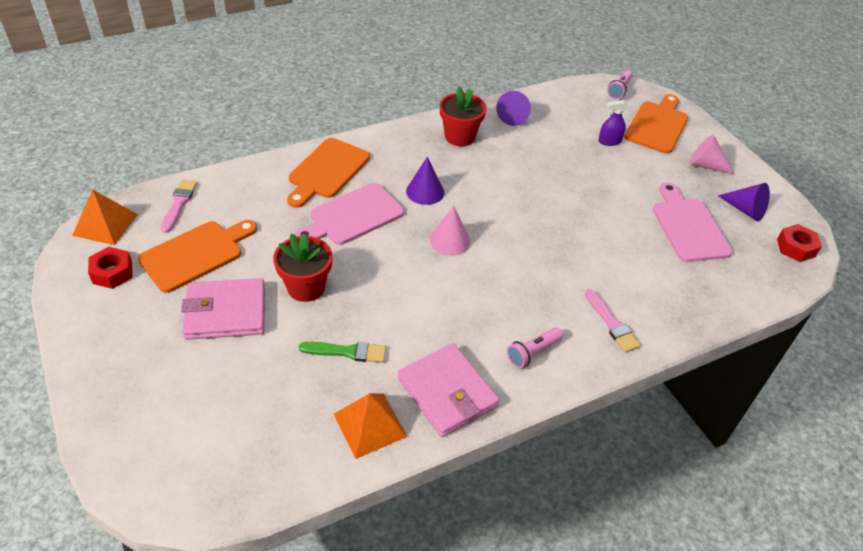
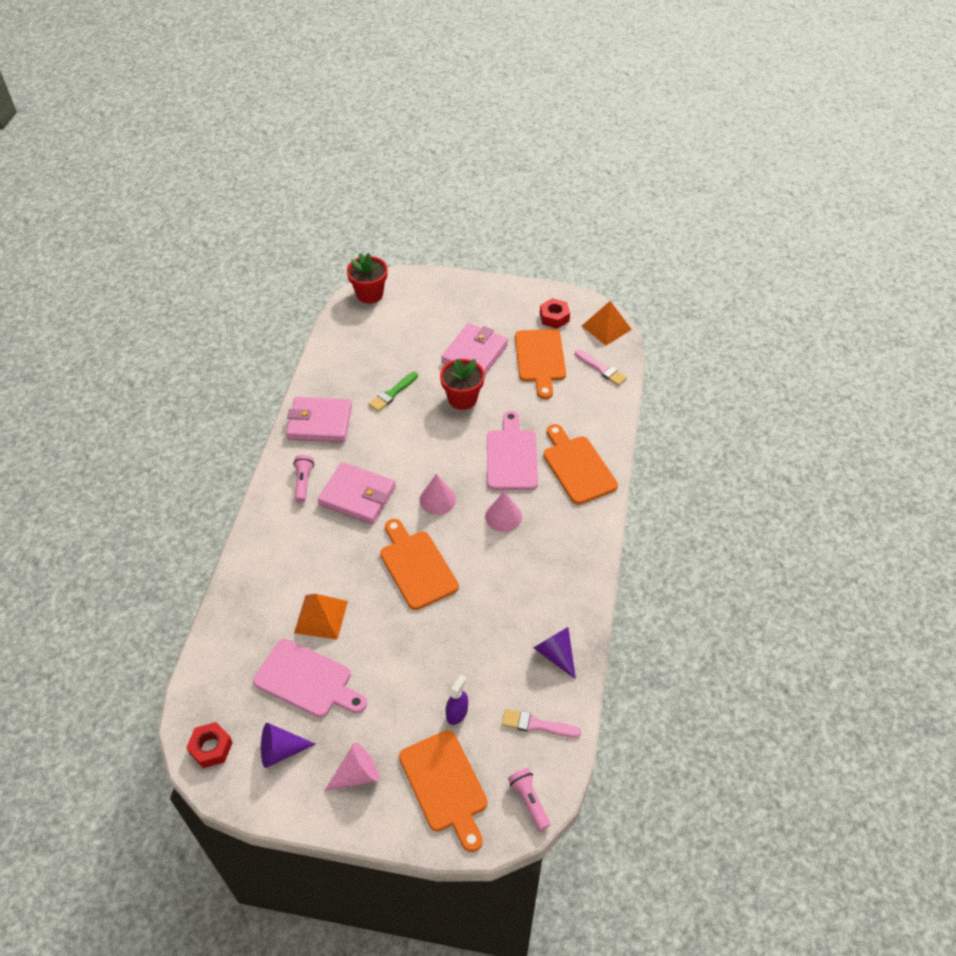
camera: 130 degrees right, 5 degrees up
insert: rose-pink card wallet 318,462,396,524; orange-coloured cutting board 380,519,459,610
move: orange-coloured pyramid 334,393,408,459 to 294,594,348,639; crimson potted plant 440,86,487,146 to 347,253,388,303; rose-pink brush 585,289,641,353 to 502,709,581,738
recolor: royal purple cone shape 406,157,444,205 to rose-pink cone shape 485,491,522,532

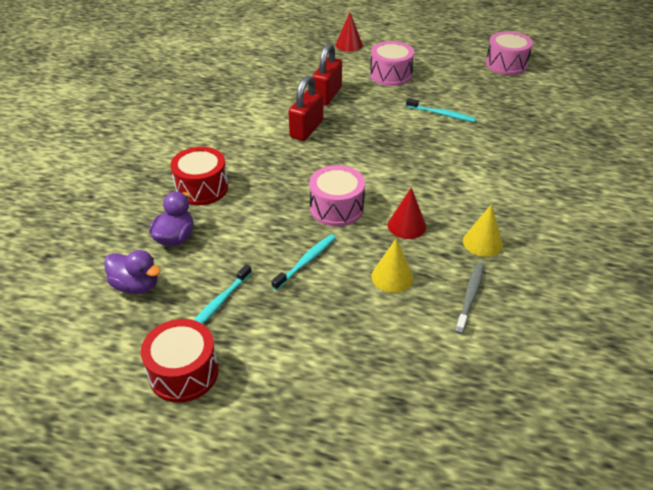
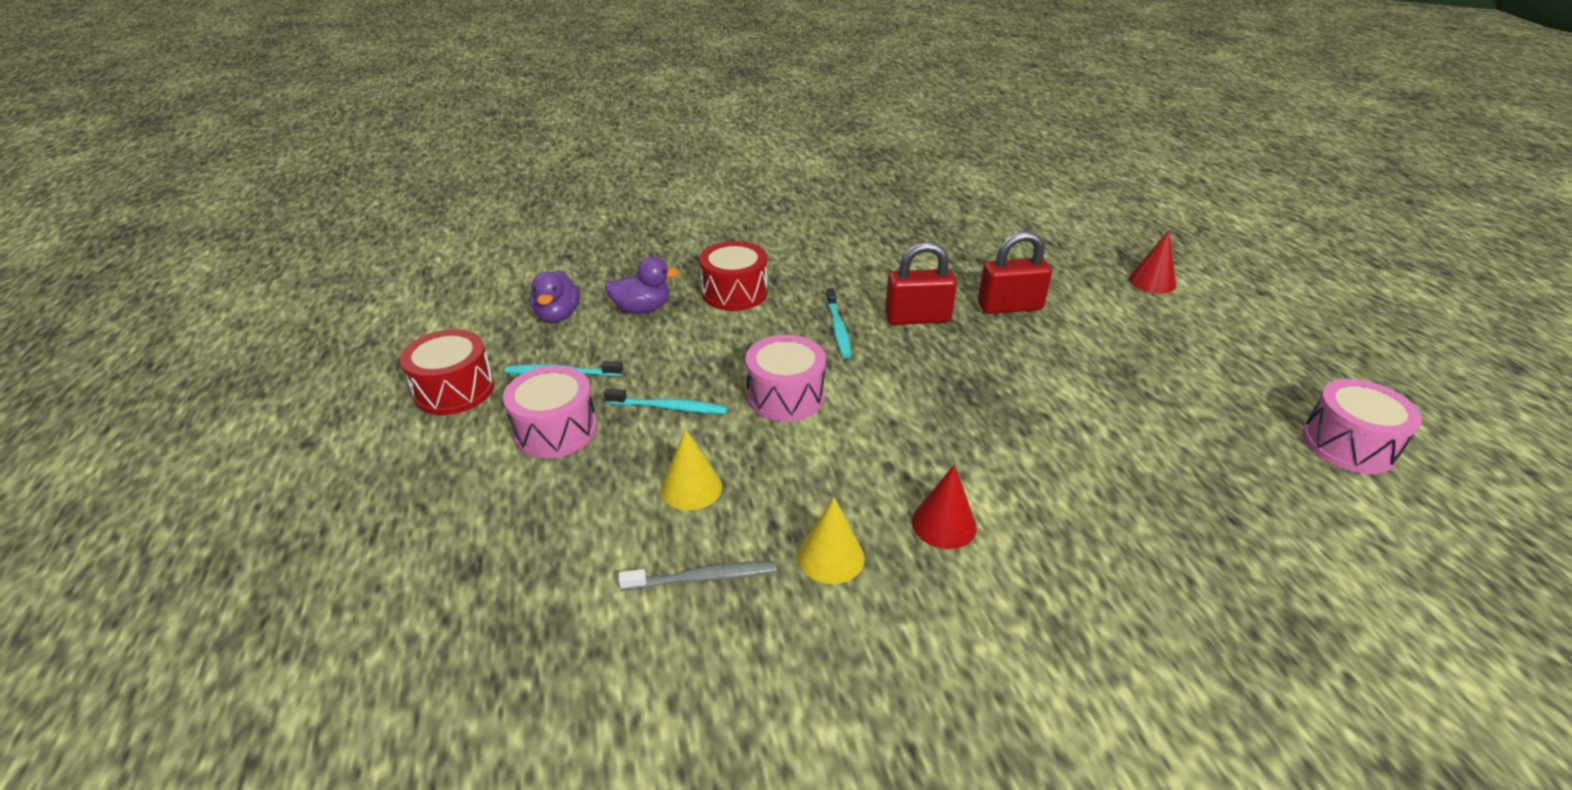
camera: 60 degrees right, 5 degrees down
move: rose-pink drum 370,41,414,86 to 503,366,597,458; crimson cone shape 388,187,426,239 to 912,464,977,549; aqua tooth brush 406,98,476,122 to 826,288,851,358

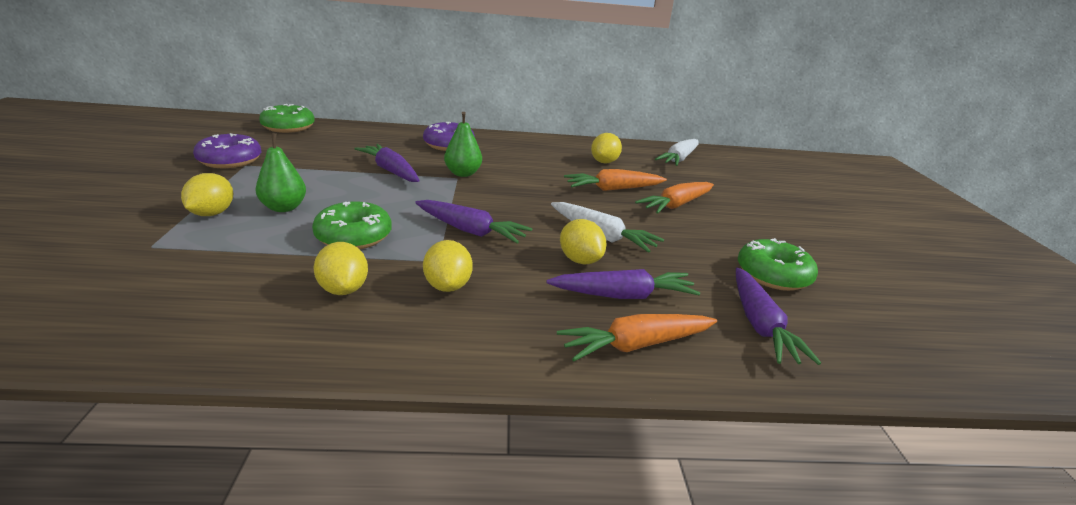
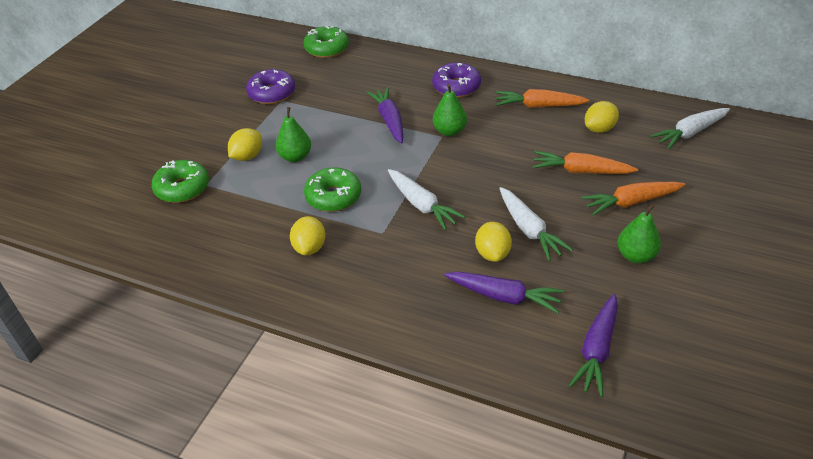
camera: 30 degrees right, 15 degrees up
delete: yellow citrus fruit 423,240,473,292
insert: leaf-green pear fruit 617,204,661,263
move: orange-coloured carrot 557,314,717,361 to 496,89,590,108; leaf-green doughnut 738,238,818,291 to 151,160,209,203
recolor: royal purple carrot 415,200,533,244 to snow-white carrot 388,169,466,230

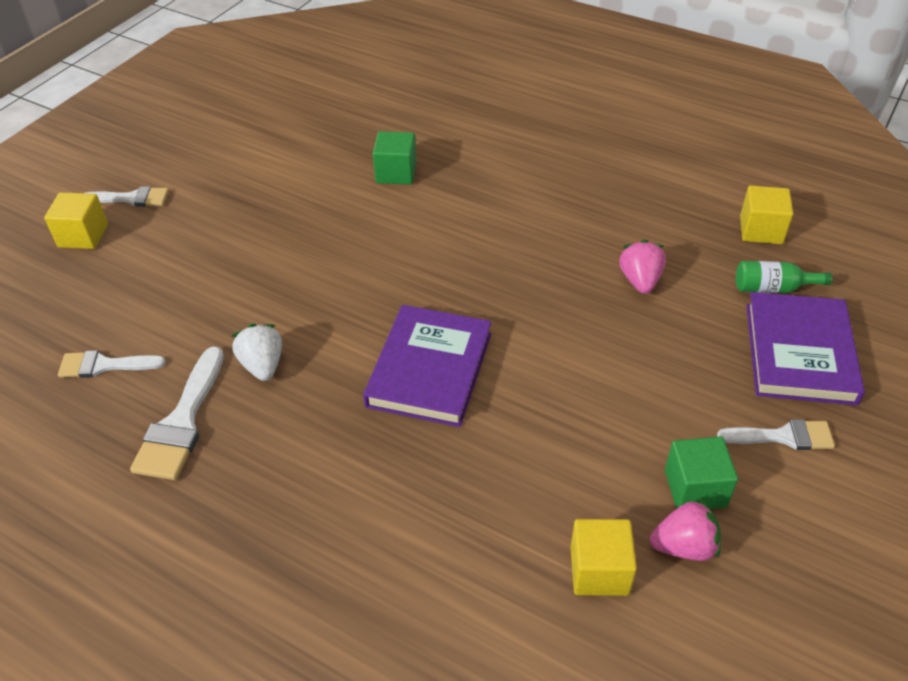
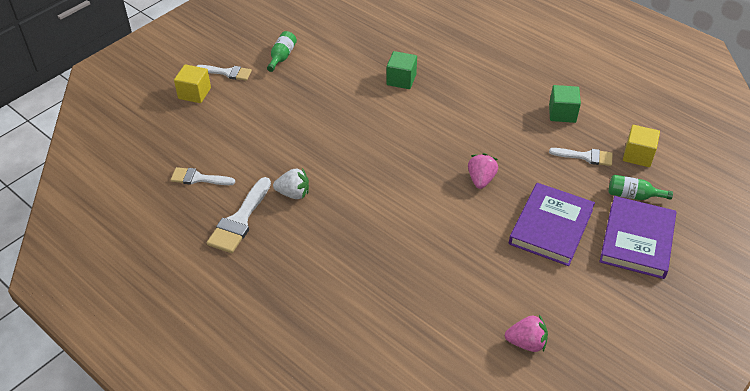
camera: 10 degrees right, 0 degrees up
delete: yellow cube 570,519,637,596
insert: leaf-green bottle 267,31,297,72
move: royal purple hardback 363,305,491,427 to 509,183,595,266; rose-pink strawberry 619,239,666,294 to 468,153,498,189; leaf-green cube 665,437,738,509 to 549,85,581,123; snow-white brush 717,419,835,450 to 549,148,612,166
rotate: snow-white strawberry 232,324,282,381 = 273,168,309,199 105 degrees clockwise

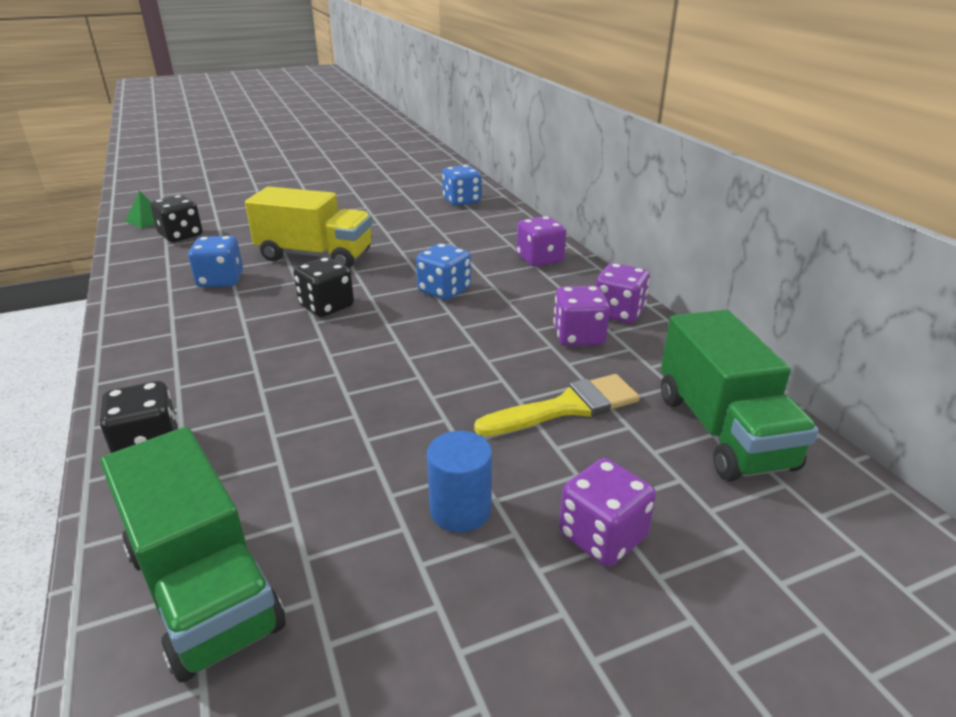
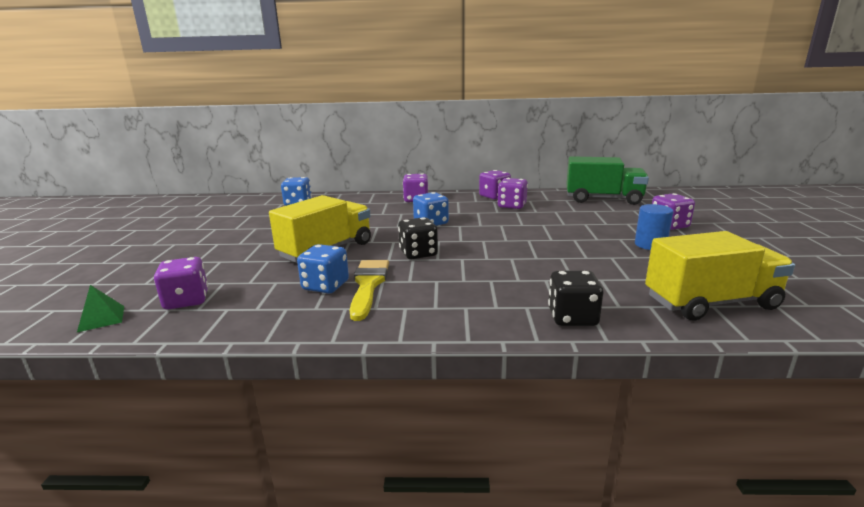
camera: 65 degrees left, 10 degrees down
move: yellow brush 474,374,640,436 to 349,260,389,321
recolor: leaf-green truck 100,427,286,683 to yellow truck 645,231,795,321; jet-black dice 150,195,203,242 to royal purple dice 154,257,208,310

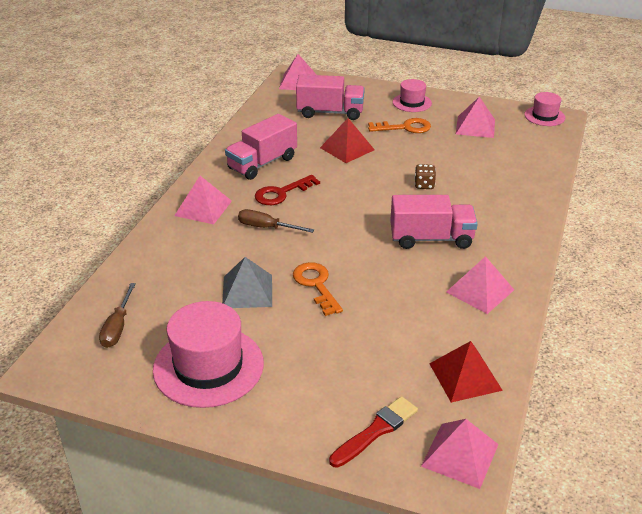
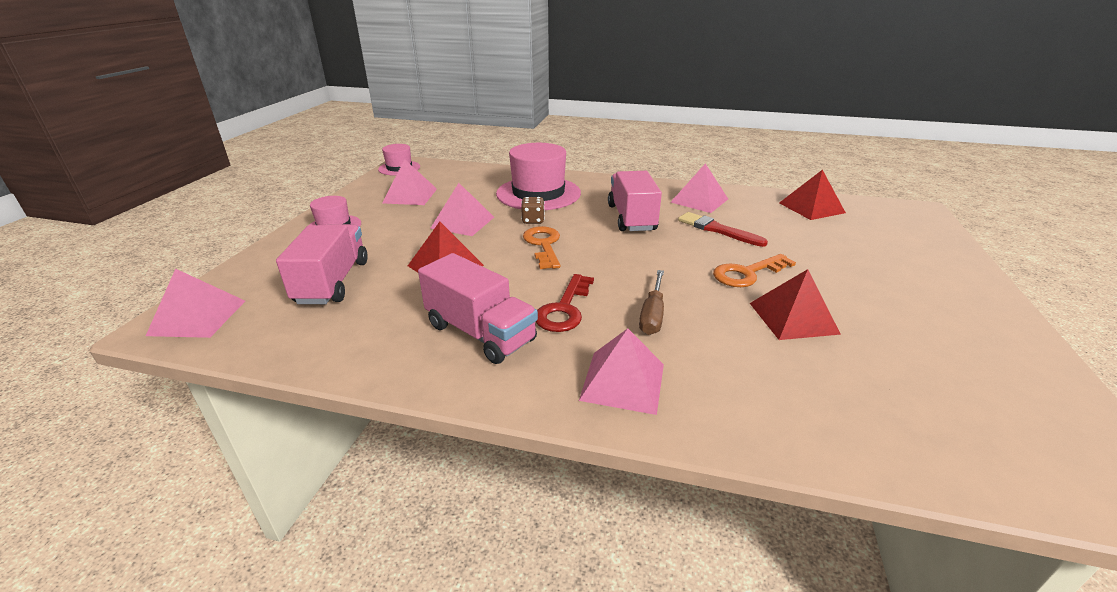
camera: 95 degrees left, 5 degrees down
delete: russet hand screwdriver 99,283,136,348
move: rose-pink hat 153,301,264,408 to 496,143,581,210; crimson brush 329,396,418,468 to 678,212,768,247; orange-coloured door key 368,118,431,133 to 523,226,560,269; rose-pink pyramid 421,419,499,489 to 430,183,494,236
recolor: grey pyramid 222,257,272,308 to crimson pyramid 750,269,841,340
rotate: crimson door key 255,175,320,205 = 536,274,594,332 60 degrees clockwise

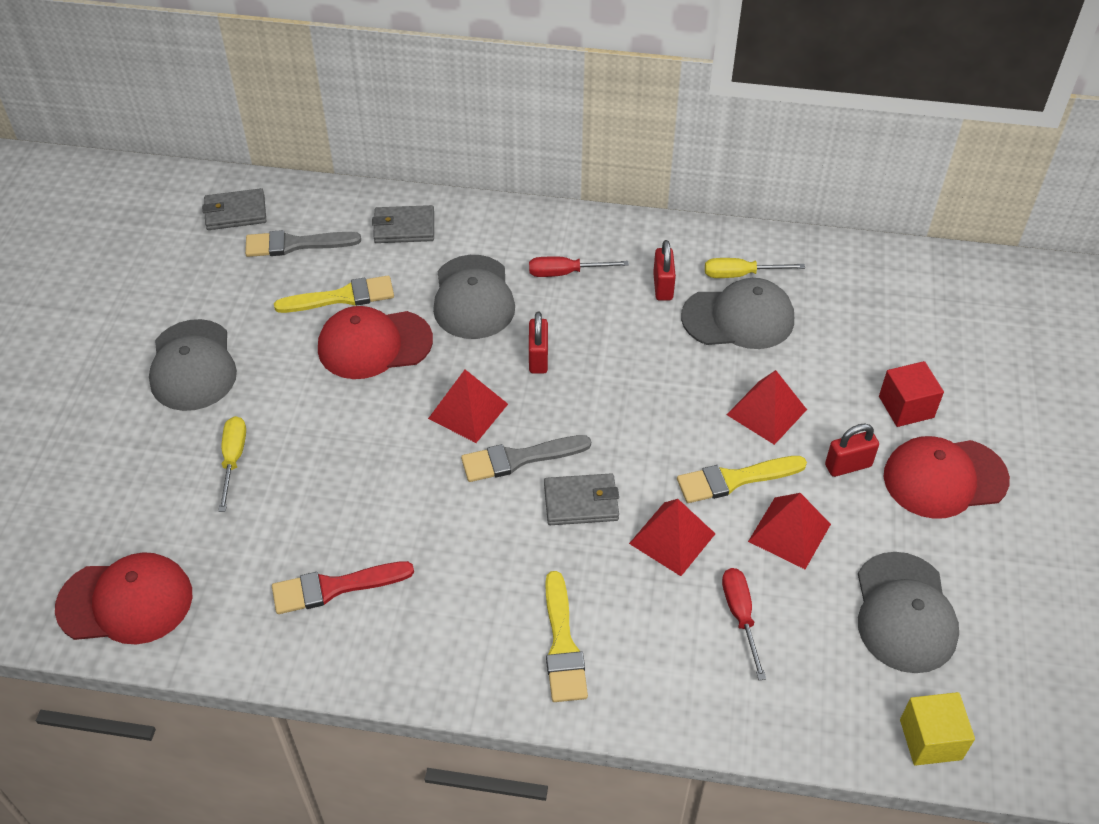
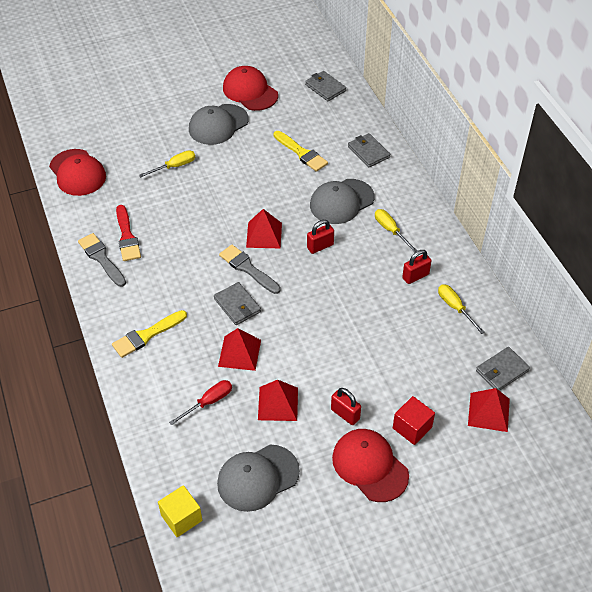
camera: 60 degrees right, 0 degrees up
delete: yellow brush 677,456,807,503; grey baseball cap 681,278,794,349
insert: grey card wallet 476,347,530,391
move: grey brush 245,230,361,257 to 78,233,126,287; crimson baseball cap 318,306,433,379 to 223,66,278,111; crimson pyramid 726,370,807,445 to 468,388,510,432
recolor: crimson hand screwdriver 529,257,629,277 to yellow hand screwdriver 375,209,418,253
rotate: crimson brush 272,561,414,614 = 116,205,141,261 150 degrees counterclockwise

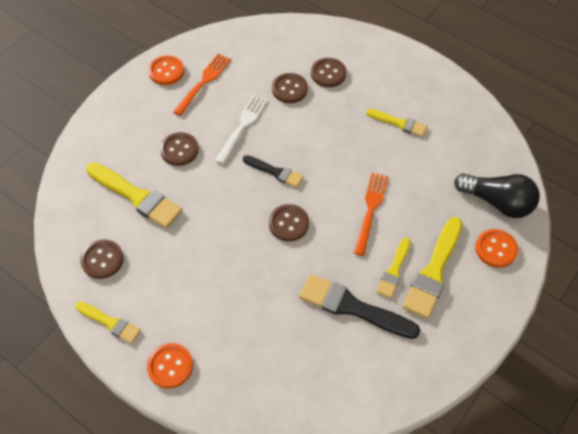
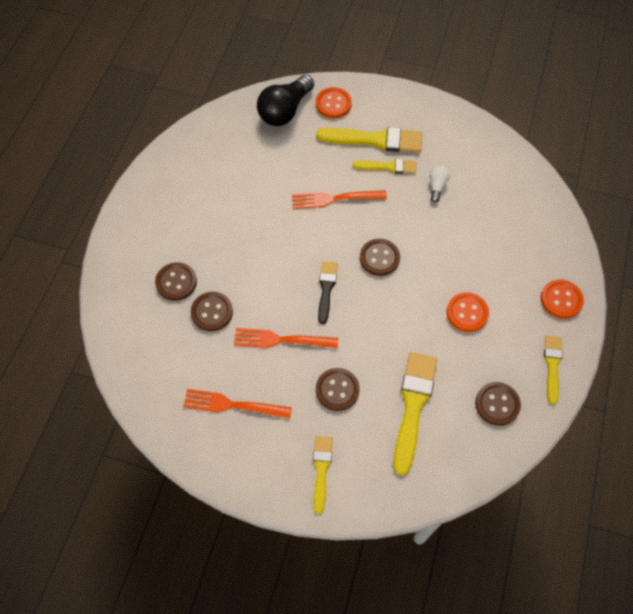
camera: 110 degrees left, 5 degrees up
move: orange-coloured shirt button 148,55,184,85 to 446,292,489,332; yellow brush 366,109,427,137 to 313,436,333,514
replace: jet-black brush 299,274,420,339 to snow-white lightbulb 430,165,450,202
recolor: snow-white fork 215,95,268,165 to orange-coloured fork 234,328,338,348
rotate: jet-black lightbulb 454,173,540,218 = 257,75,314,126 150 degrees counterclockwise

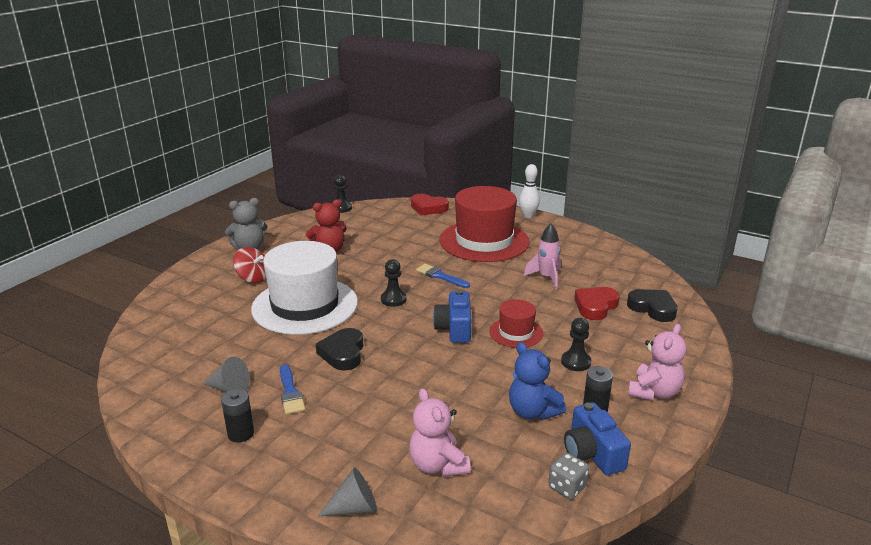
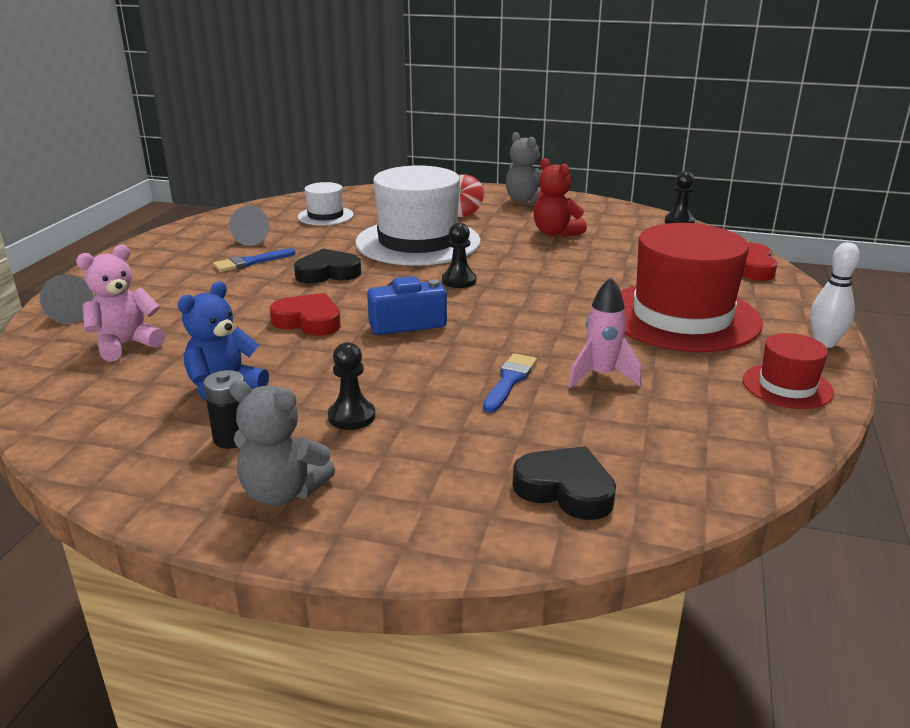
camera: 75 degrees right, 0 degrees up
delete: jet-black AA battery 221,389,254,443; grey dice 548,453,589,499; royal blue compact camera 564,402,631,475
insert: snow-white hat 298,182,354,225
move: royal blue brush 416,264,470,288 to 483,353,537,413; crimson hat 489,299,543,348 to 743,333,834,409; crimson heart shape 574,287,620,320 to 270,293,341,336
recolor: rose-pink teddy bear 628,324,686,400 to grey teddy bear 229,380,335,506
rotate: jet-black heart shape 627,289,678,322 = 512,447,616,520 90 degrees counterclockwise

